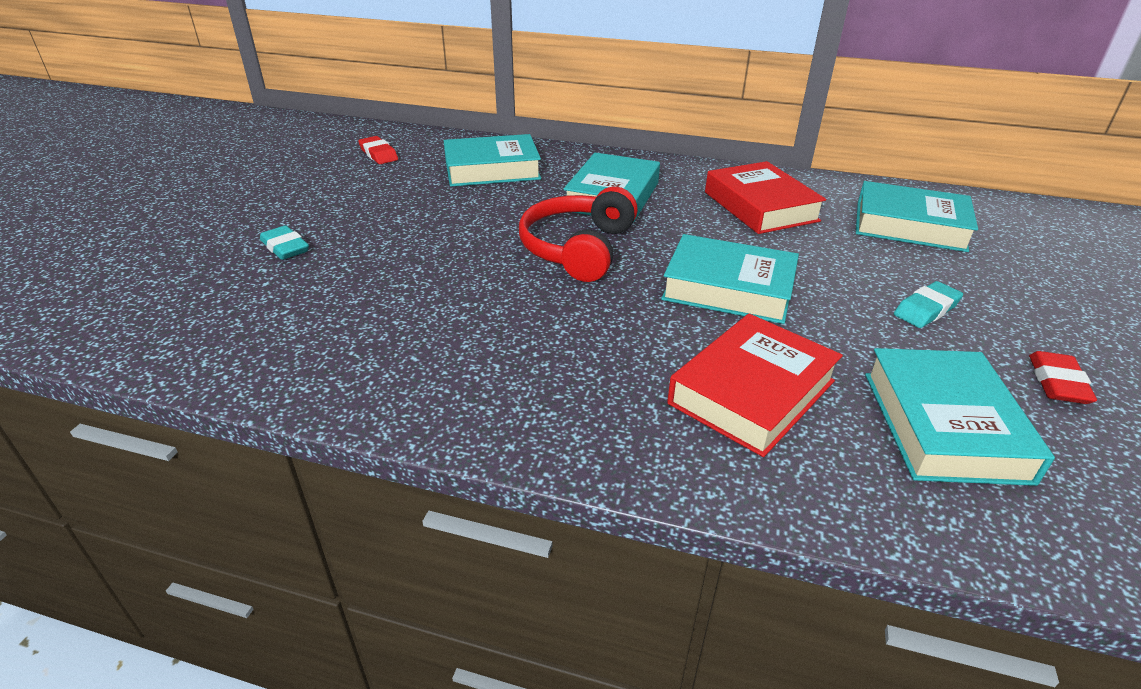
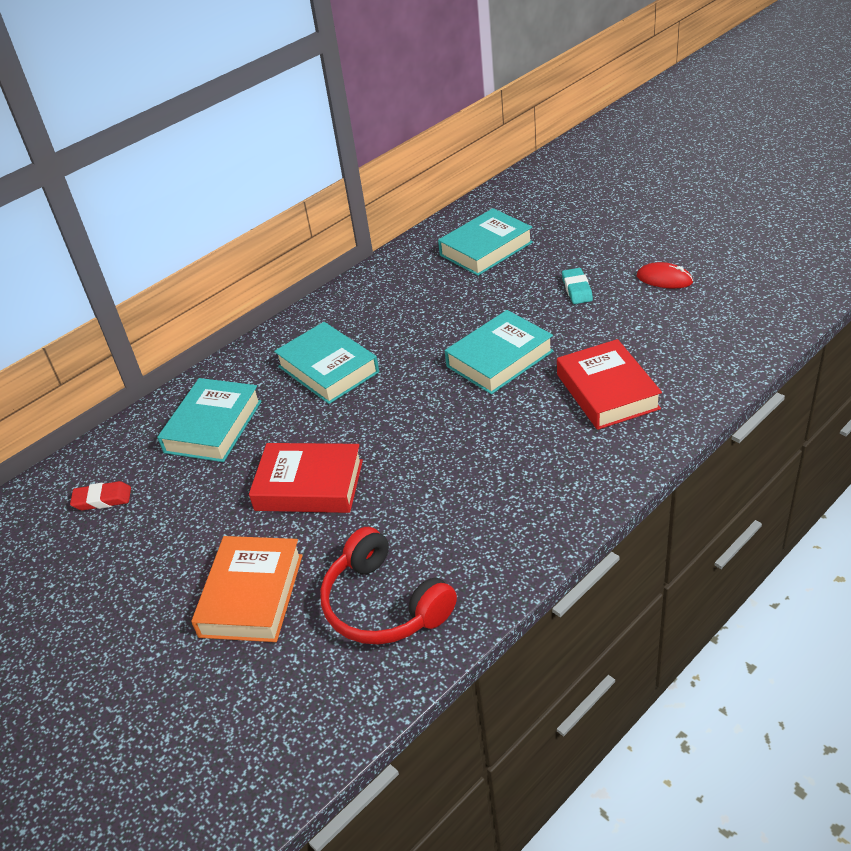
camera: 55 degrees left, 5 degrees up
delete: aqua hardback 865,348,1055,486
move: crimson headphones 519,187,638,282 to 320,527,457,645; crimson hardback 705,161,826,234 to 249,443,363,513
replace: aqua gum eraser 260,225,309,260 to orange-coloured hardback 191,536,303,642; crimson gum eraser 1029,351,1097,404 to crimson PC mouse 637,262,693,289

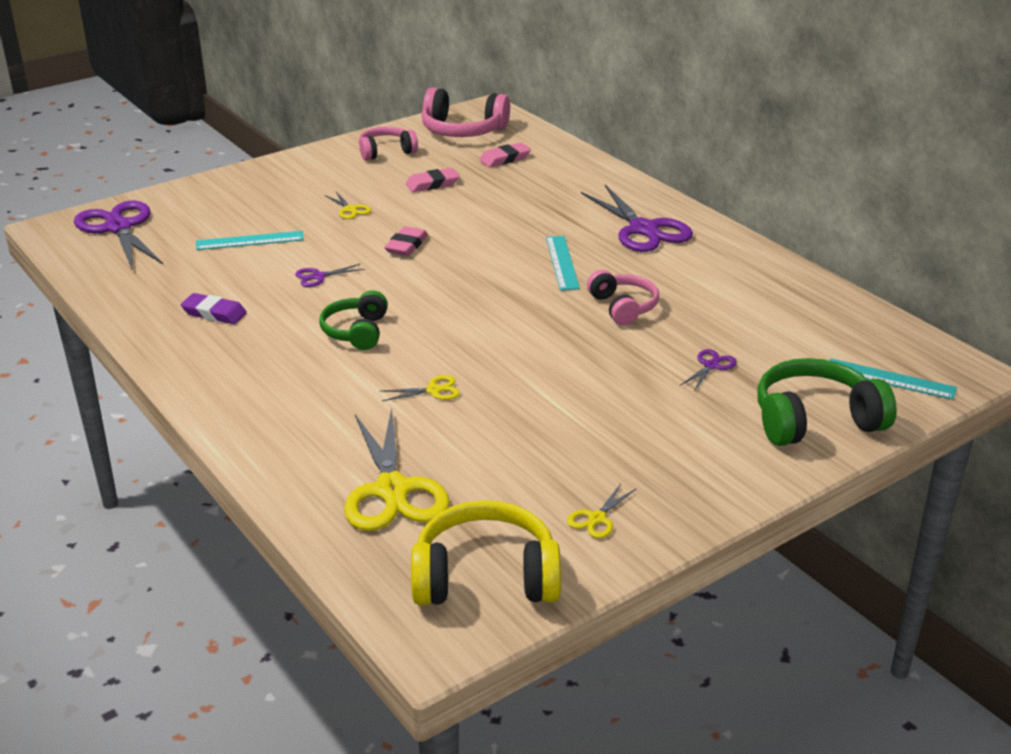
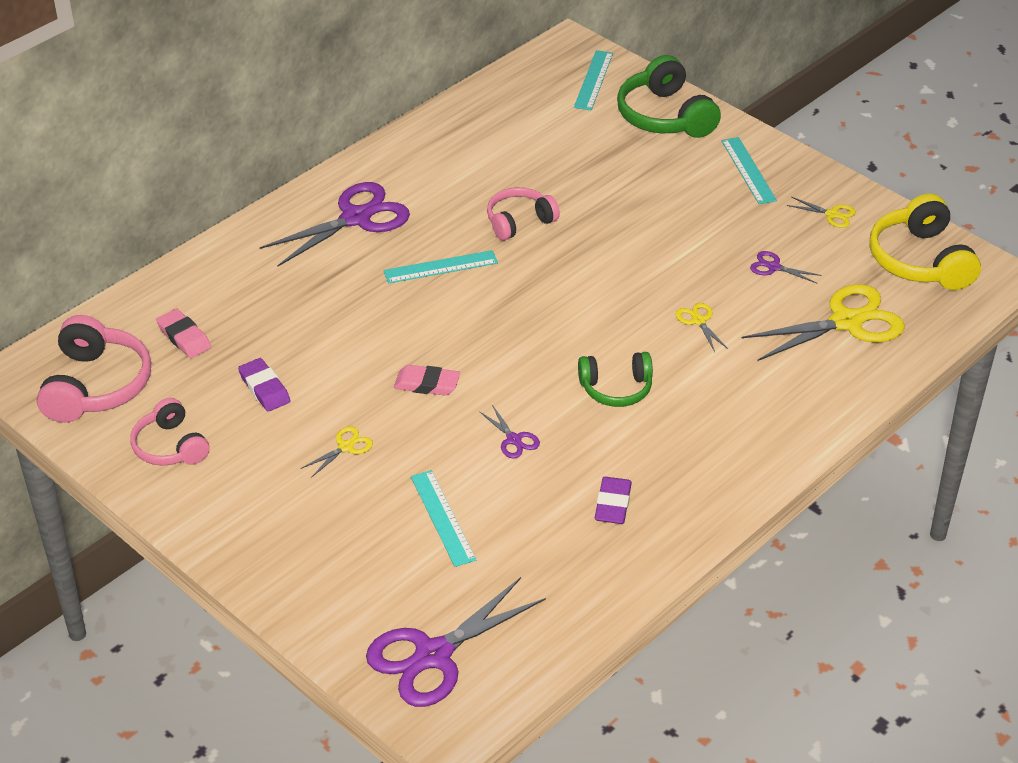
camera: 100 degrees left, 10 degrees up
insert: aqua ruler 721,137,777,204
move: royal purple scissors 680,349,737,391 to 750,251,822,283
recolor: rose-pink gum eraser 406,168,460,192 to royal purple gum eraser 238,358,290,412

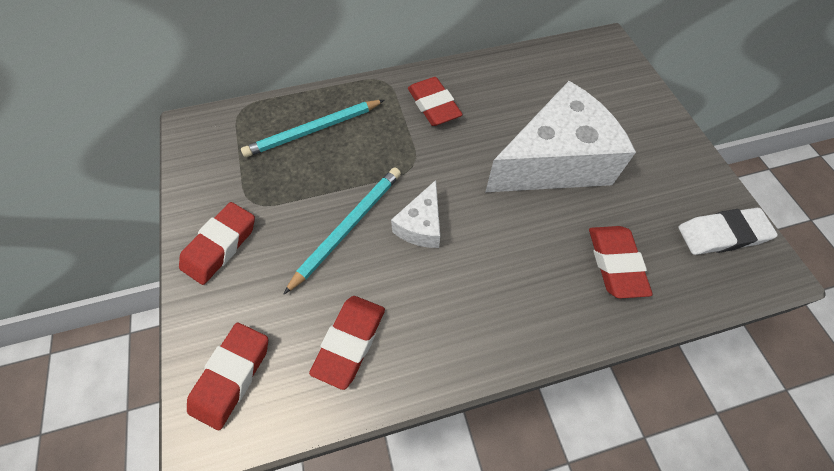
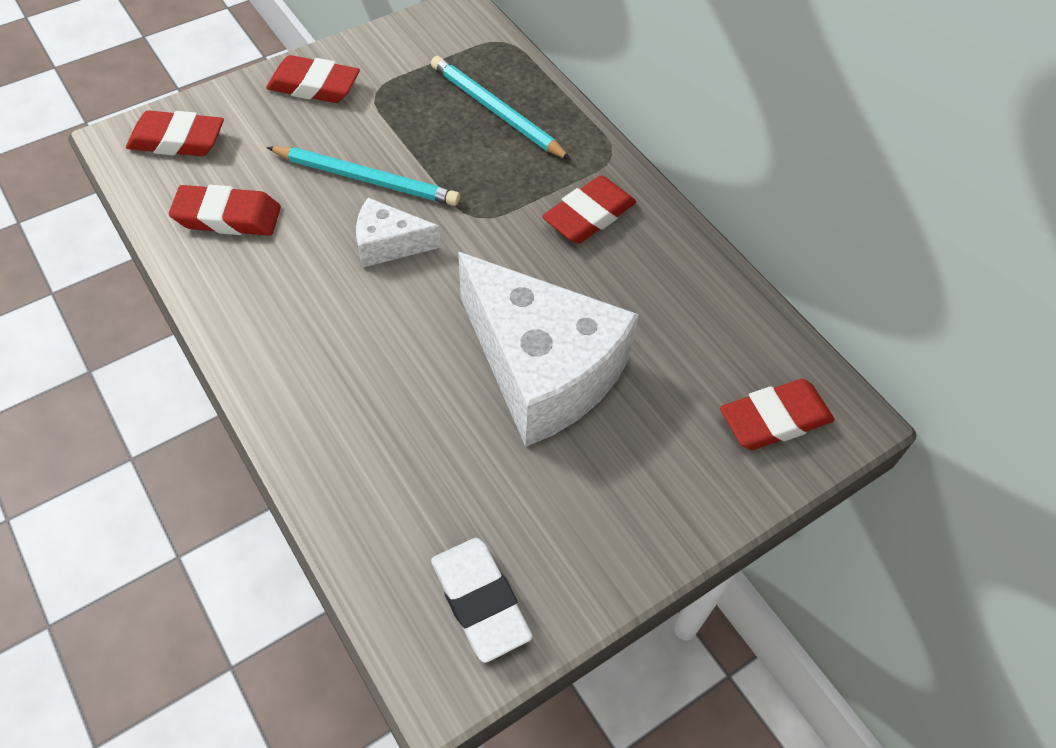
camera: 70 degrees right, 5 degrees down
move: crimson gum eraser 589,226,653,298 to 720,379,835,450

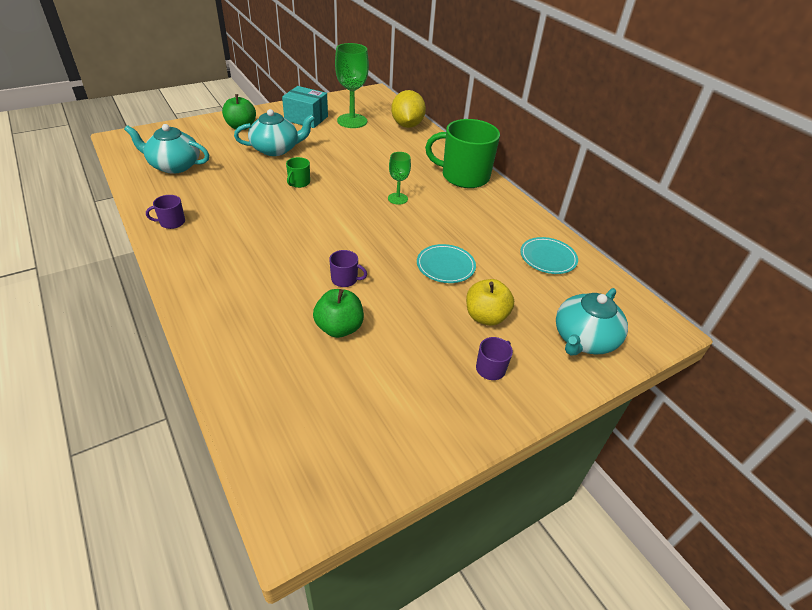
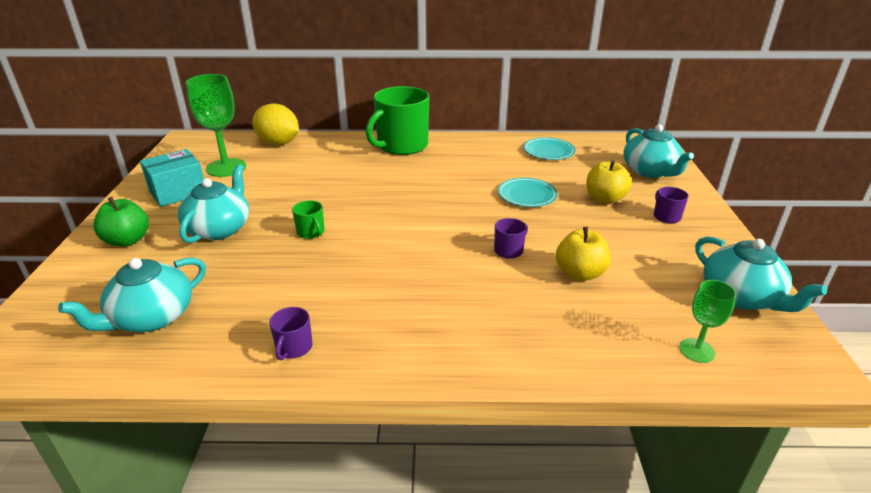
camera: 55 degrees left, 10 degrees down
insert: aqua tea pot 695,236,827,312
move: leaf-green chalice 388,152,411,205 to 679,280,736,363
recolor: leaf-green apple 313,289,364,338 to yellow apple 556,227,611,281

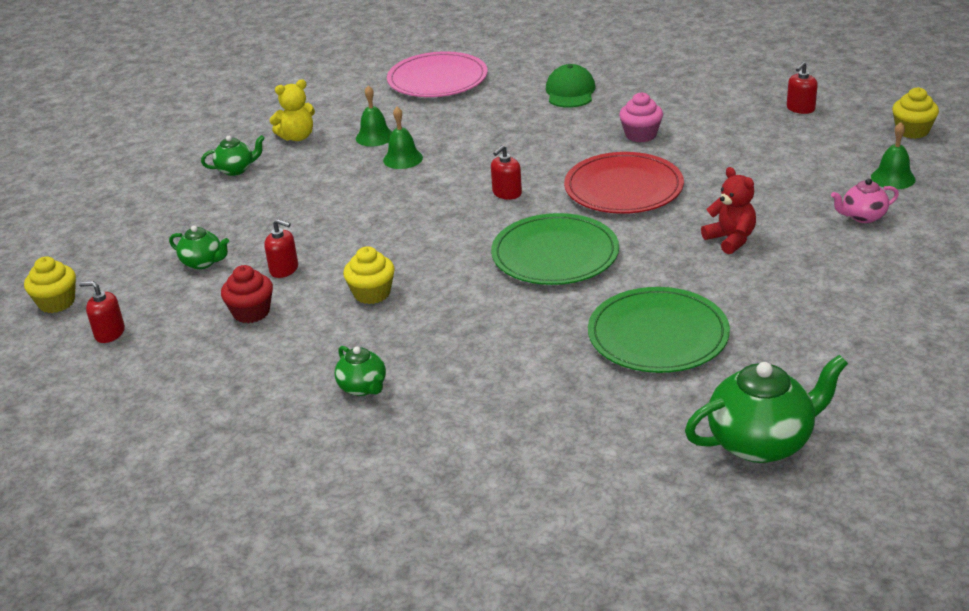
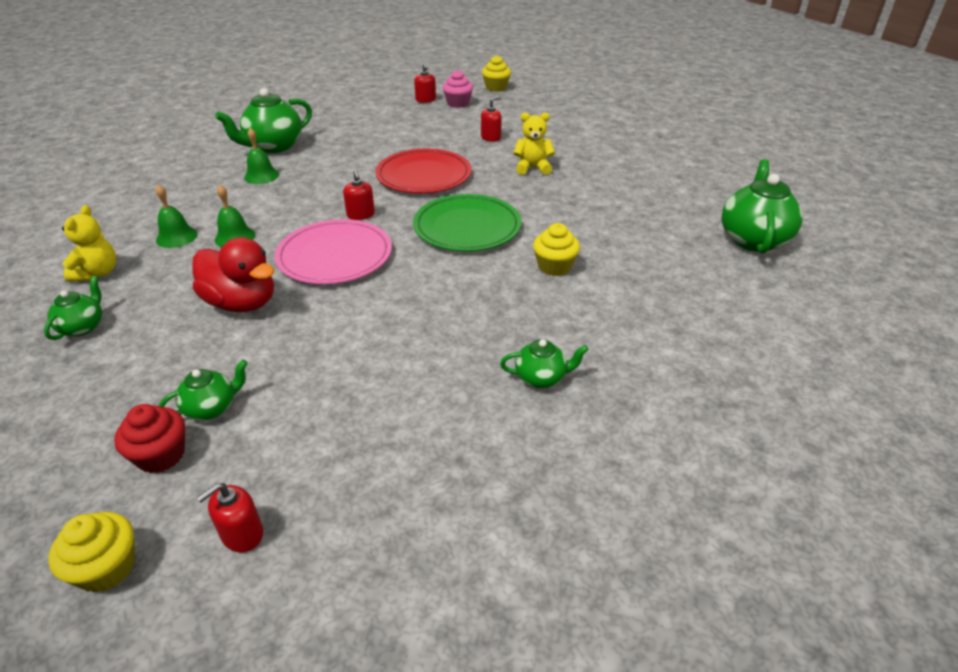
camera: 60 degrees left, 5 degrees up
delete: leaf-green dinner plate 588,287,730,373; rose-pink tea pot 831,178,899,223
insert: crimson toy duck 193,237,274,312
move: crimson cupcake 221,265,273,323 to 114,404,185,473; crimson soap dispenser 264,219,298,278 to 481,97,502,142; yellow cupcake 343,246,395,304 to 533,223,580,276; rose-pink dinner plate 387,51,488,97 to 274,219,392,284; rose-pink cupcake 619,92,663,142 to 442,70,473,108; leaf-green bell 871,122,915,189 to 244,128,279,184
replace: leaf-green baseball cap 546,64,596,108 to leaf-green tea pot 215,88,312,153
recolor: crimson teddy bear 701,167,756,254 to yellow teddy bear 513,112,555,175

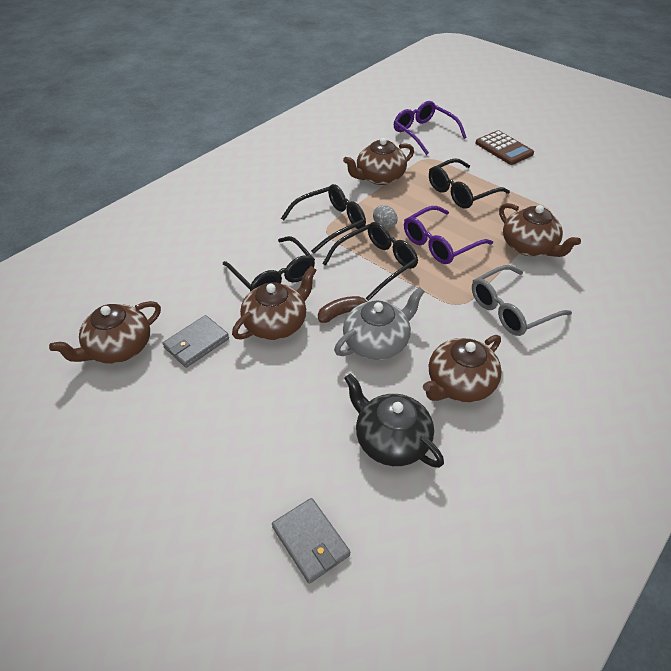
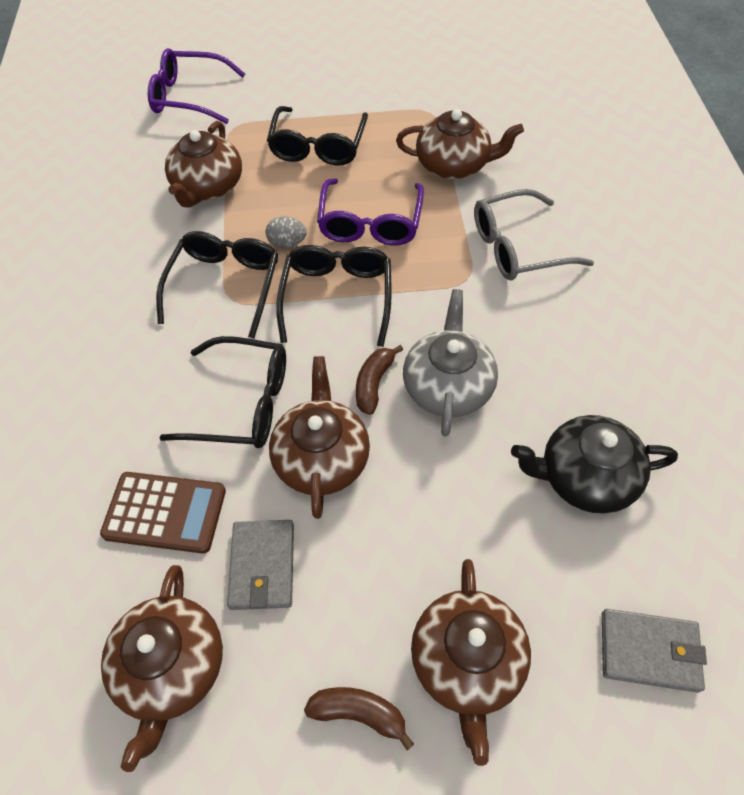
camera: 45 degrees left, 10 degrees up
insert: russet toy banana 304,687,414,750
move: russet tea pot 423,335,502,402 to 411,559,531,766; russet adding machine 475,130,534,165 to 100,472,226,554
rotate: grey glasses 472,265,572,336 = 474,189,594,281 60 degrees clockwise

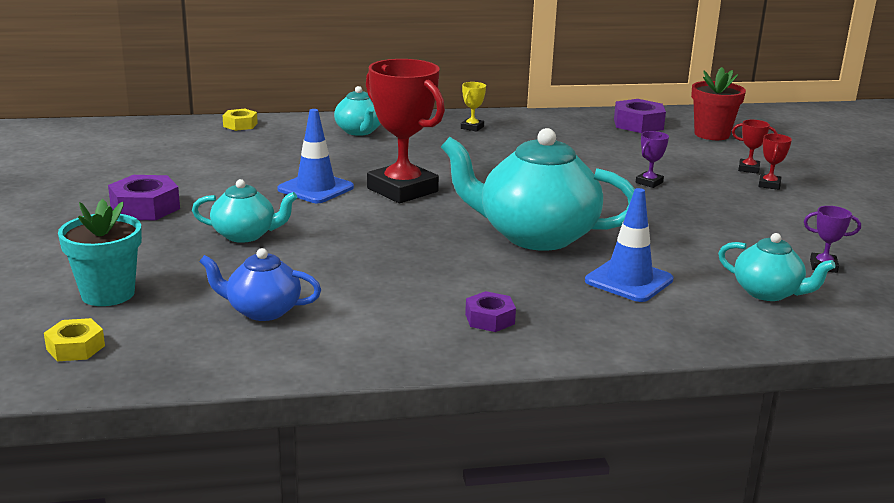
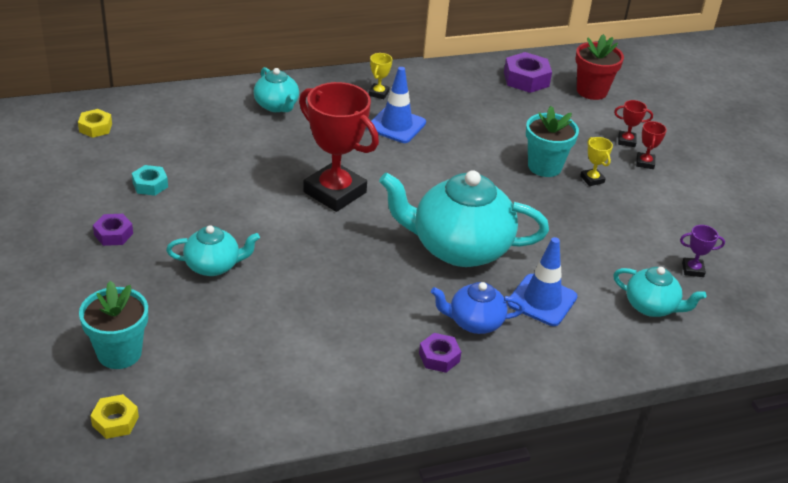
camera: 10 degrees left, 15 degrees up
insert: aqua hex nut 132,165,168,196; yellow trophy 580,137,613,186
move: royal blue tea pot 199,248,321,321 to 431,282,525,334; yellow hex nut 222,109,258,131 to 78,109,112,138; royal blue safety cone 277,109,354,203 to 367,67,426,143
replace: royal purple trophy 636,131,669,188 to aqua potted plant 526,106,579,177
resize: royal purple hex nut 108,175,180,221 = 93,214,133,246 x0.62

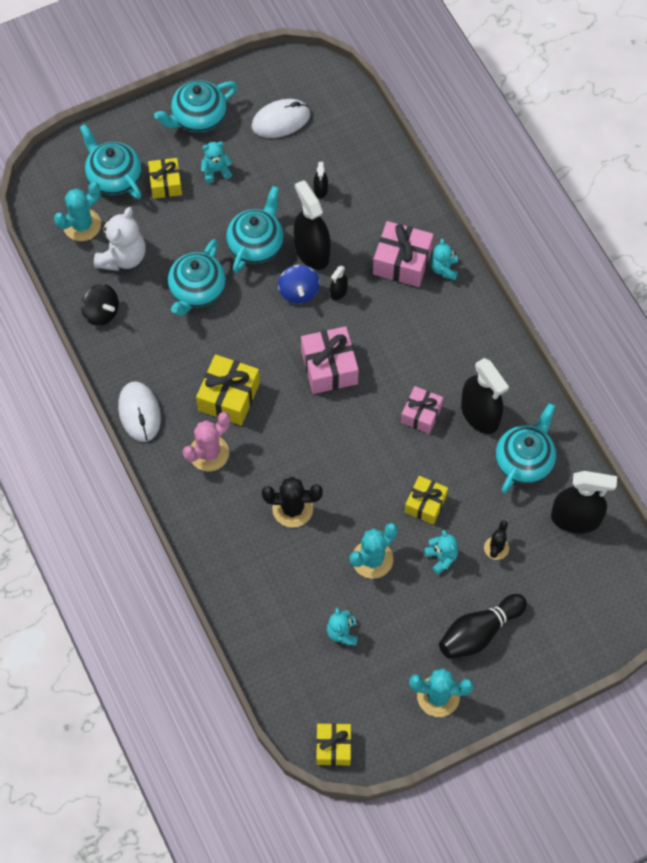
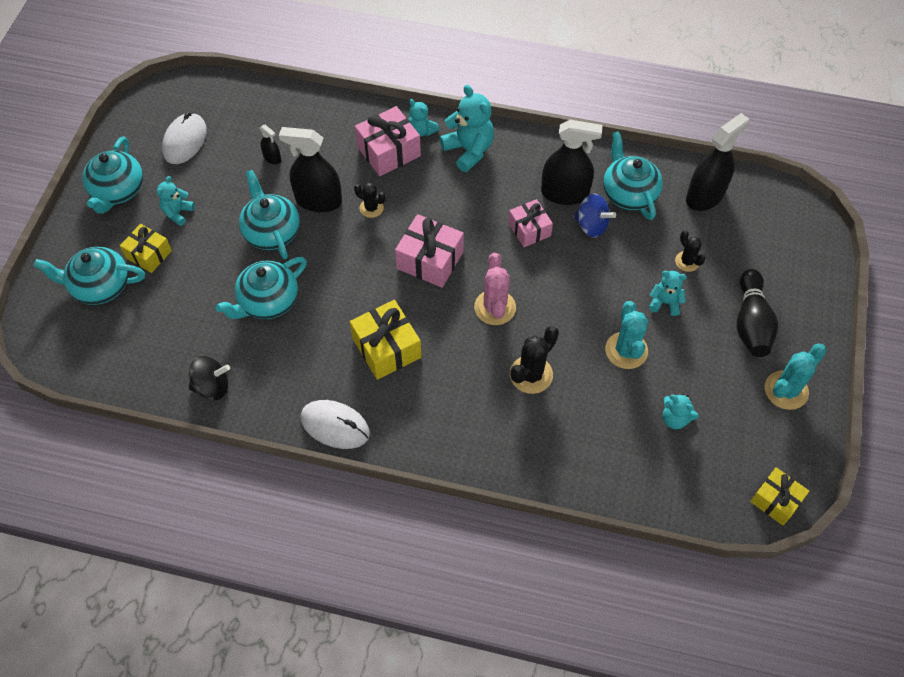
camera: 50 degrees left, 5 degrees down
delete: aqua cactus 54,182,101,241; snow-white teddy bear 94,207,146,271; yellow gift 405,476,448,525
insert: aqua teddy bear 440,85,494,172
move: rose-pink cactus 183,412,230,471 to 474,253,516,325; royal blue spinning top 278,265,320,304 to 573,194,616,238
replace: jet-black spray cleaner 330,265,348,300 to jet-black cactus 354,183,386,218
rotate: aqua tea pot 168,239,226,316 = 215,257,307,319 75 degrees clockwise

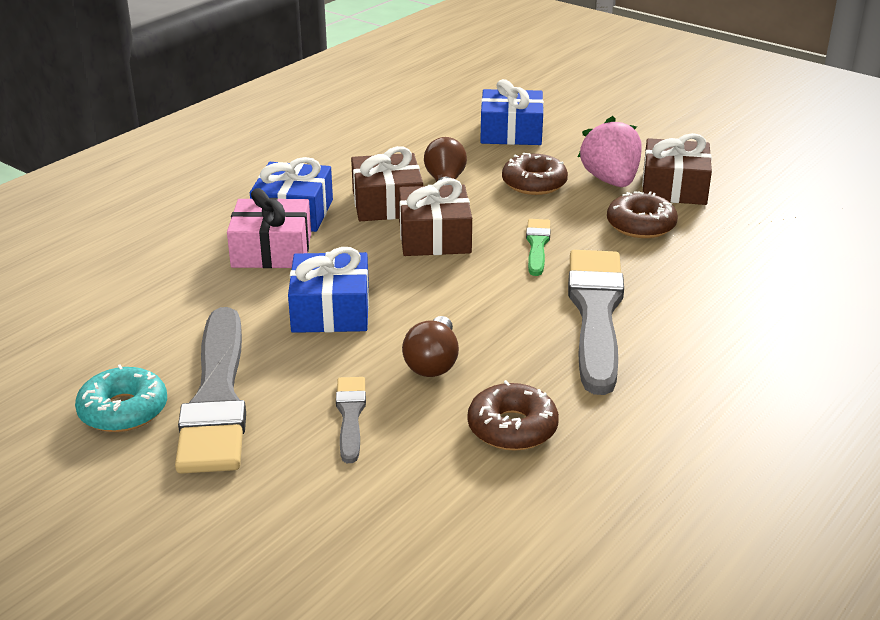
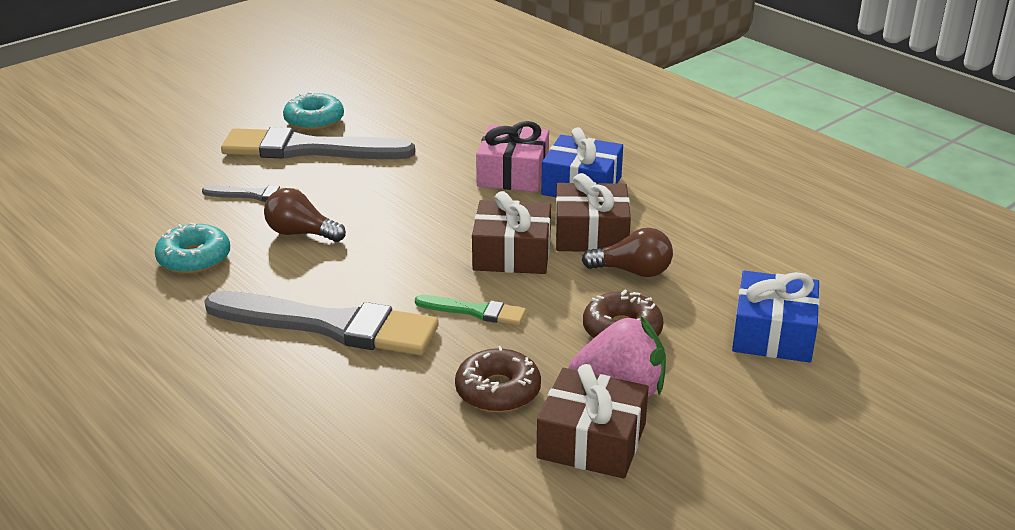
camera: 100 degrees right, 0 degrees up
delete: royal blue gift 288,247,369,333
recolor: russet doughnut 467,380,559,451 to aqua doughnut 155,222,230,274

